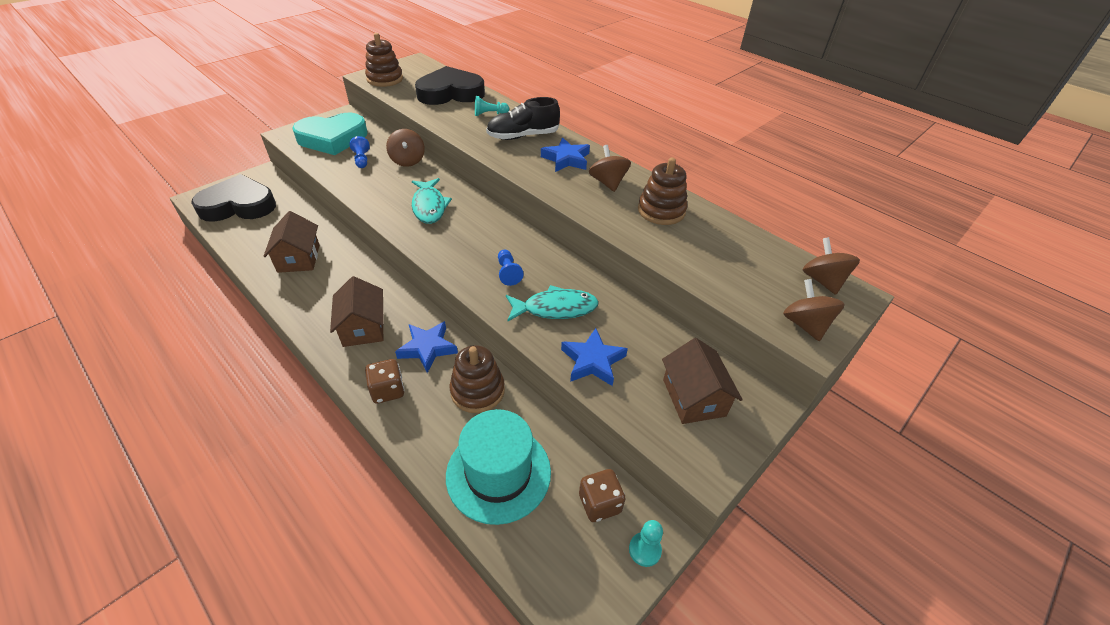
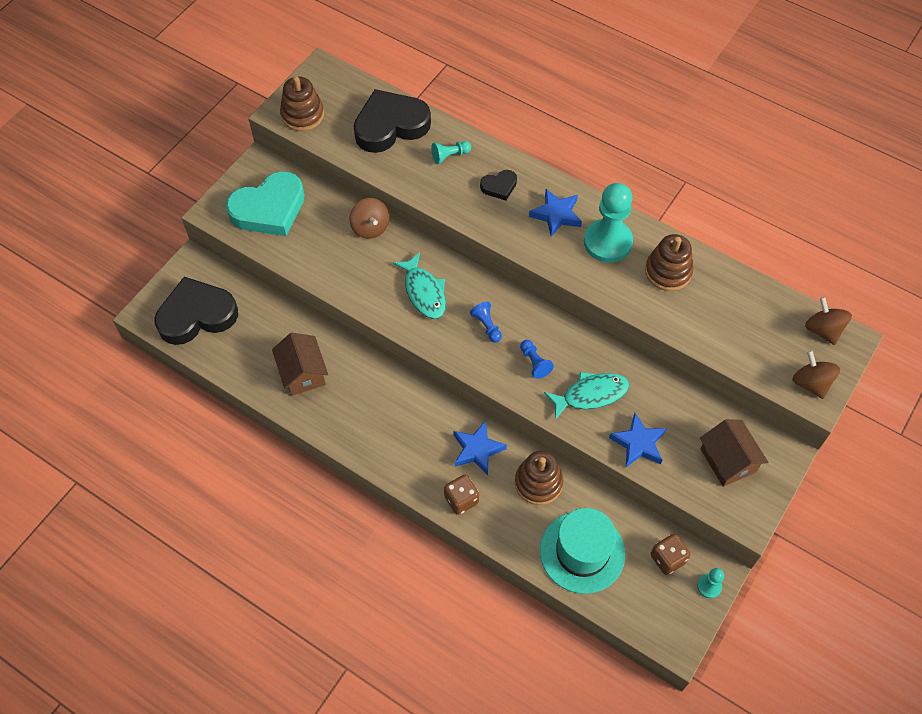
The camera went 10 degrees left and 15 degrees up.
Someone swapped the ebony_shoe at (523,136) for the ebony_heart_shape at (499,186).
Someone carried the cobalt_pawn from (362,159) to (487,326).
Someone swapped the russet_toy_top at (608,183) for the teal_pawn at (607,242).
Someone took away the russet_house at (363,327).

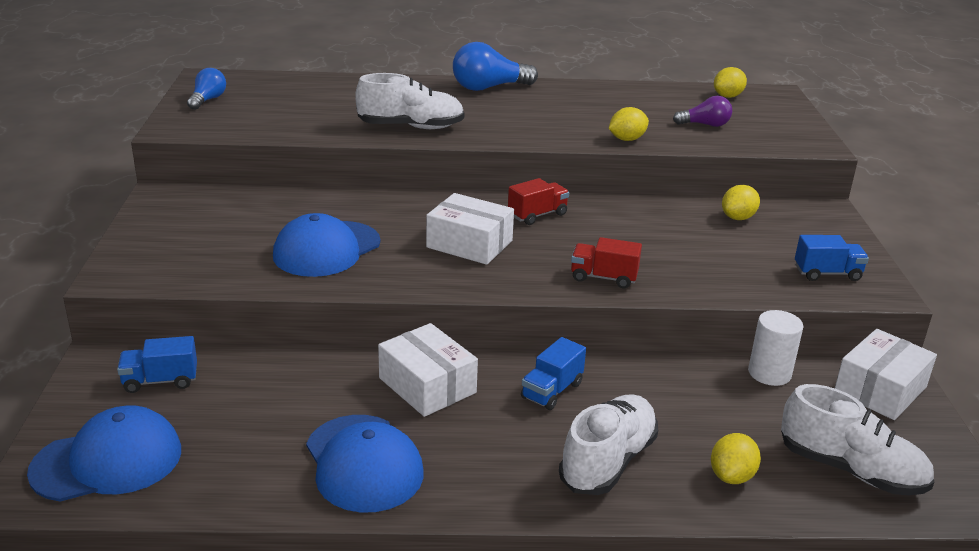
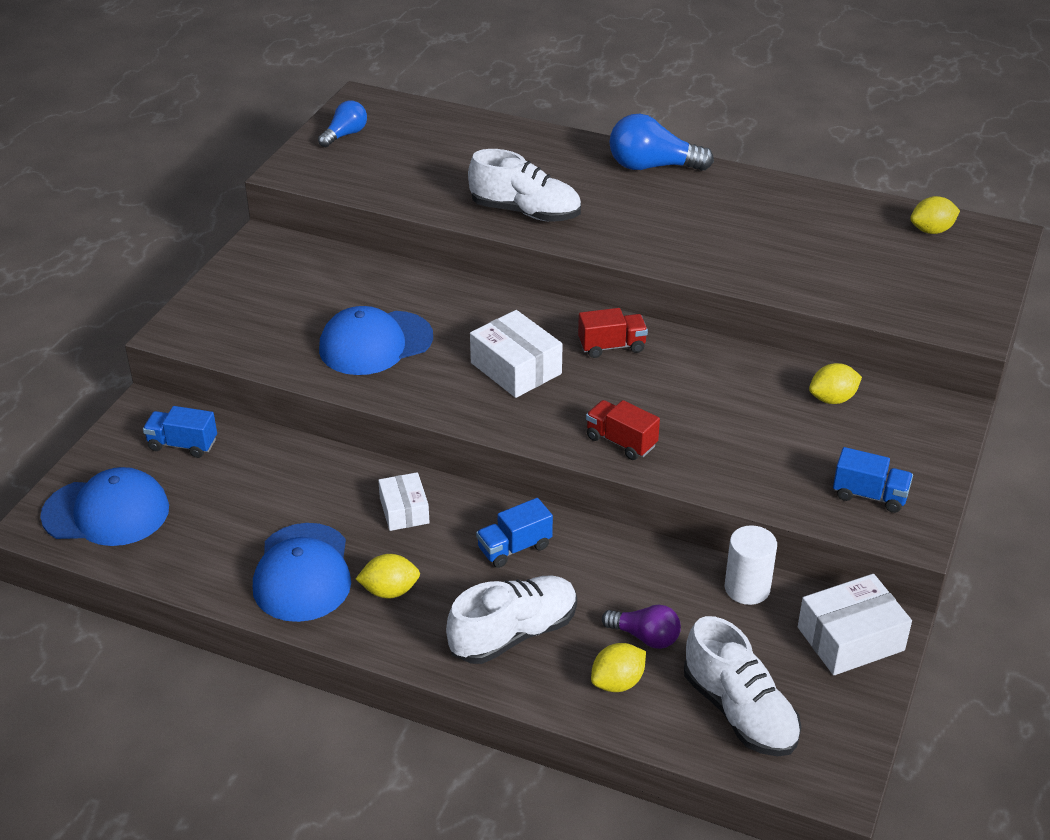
The camera went 25 degrees right and 10 degrees up.
Someone carried the violet_lightbulb from (705,125) to (645,637).
Someone carried the yellow_toy_lemon from (627,139) to (390,591).
Someone scaled the snow-white_package at (427,385) by 0.64.

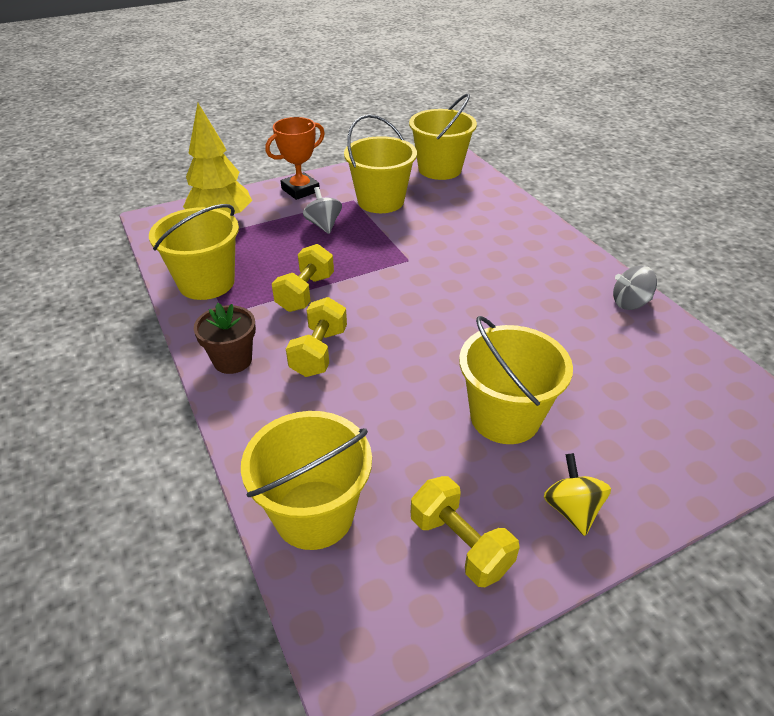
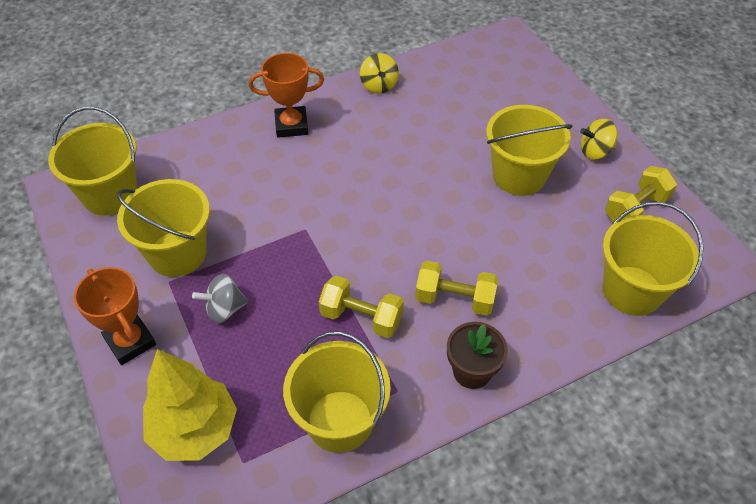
The camera went 90 degrees left and 10 degrees up.
Someone repainted the ash-grey_toy_top at (629,303), which became the yellow_toy_top at (379,85).
Someone put down the bright_orange_prize_cup at (291,125).

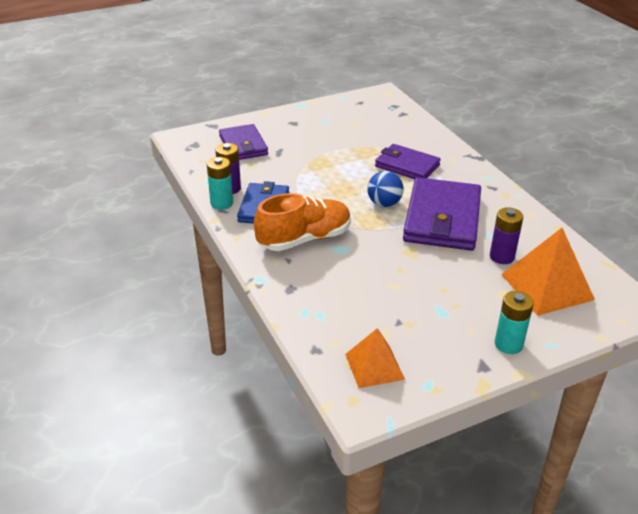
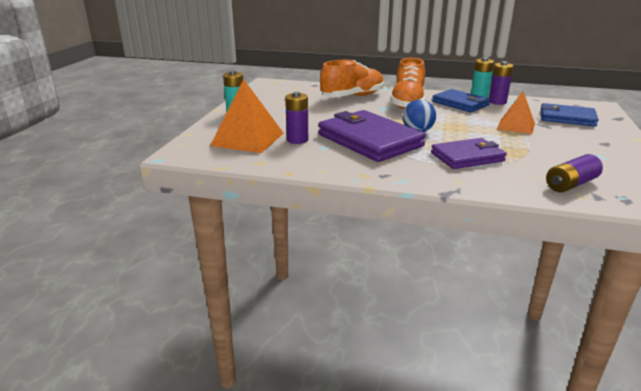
The camera went 130 degrees right and 10 degrees down.
Someone repainted the violet_card_wallet at (243,145), which became the cobalt_card_wallet at (567,118).
Someone carried the bright_orange_pyramid_shape from (374,366) to (516,126).
Someone put down the bright_orange_shoe at (352,96).
Someone put down the violet_power_cell at (571,184).

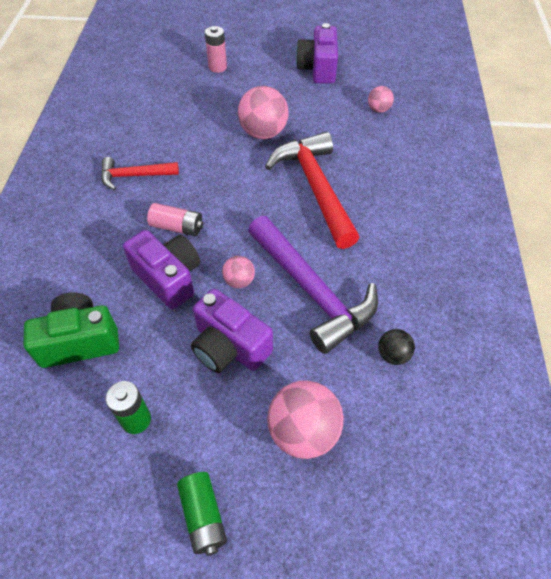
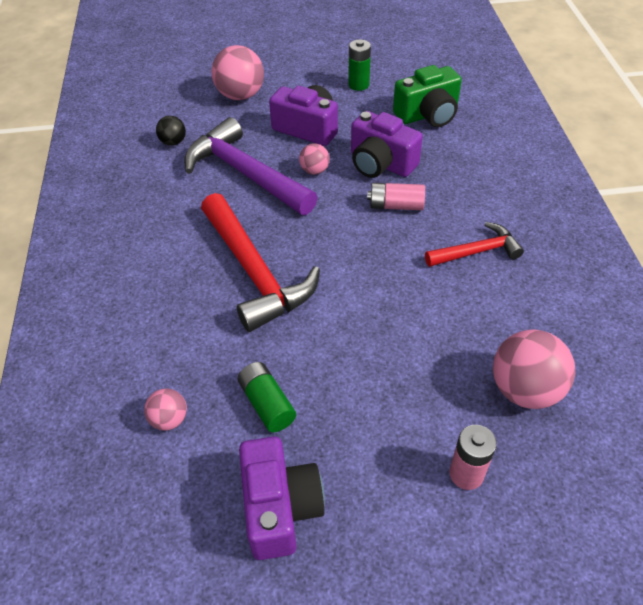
The camera went 170 degrees right and 5 degrees down.
Someone carried the rose-pink_sphere from (263,133) to (524,390).
Someone carried the green_power_cell from (203,516) to (267,404).

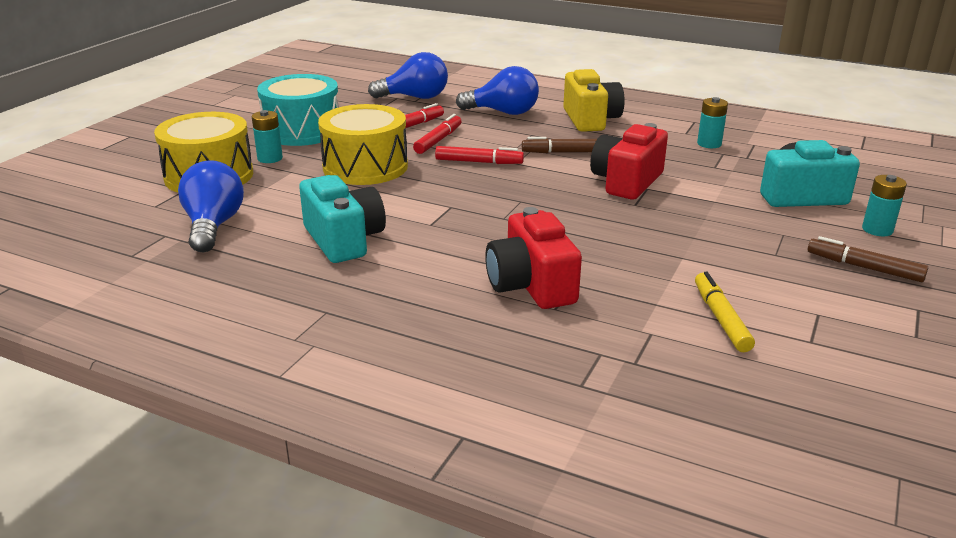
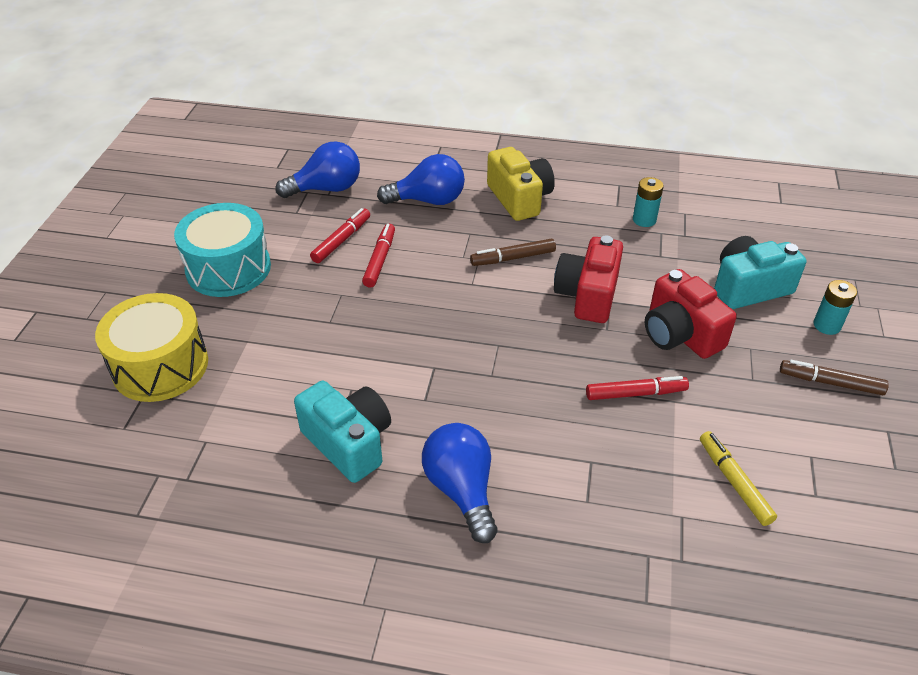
The camera went 15 degrees left and 15 degrees up.
Someone took away the yellow_toy_drum at (365,167).
Someone took away the teal_power_cell at (270,158).
Someone carried the crimson_marker_pen from (479,162) to (635,393).
Someone carried the cobalt_lightbulb from (213,226) to (461,490).
Someone carried the crimson_compact_camera from (531,285) to (680,334).

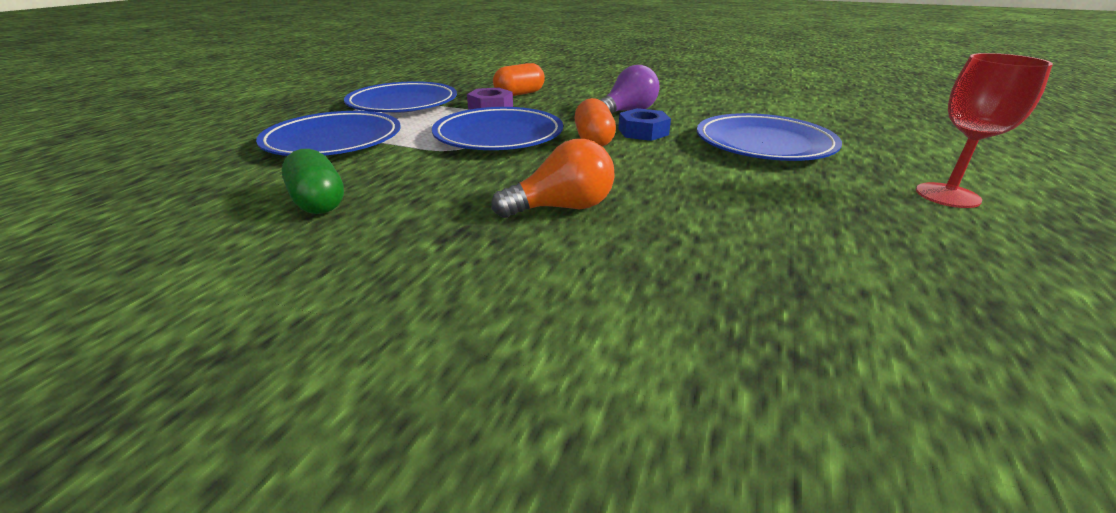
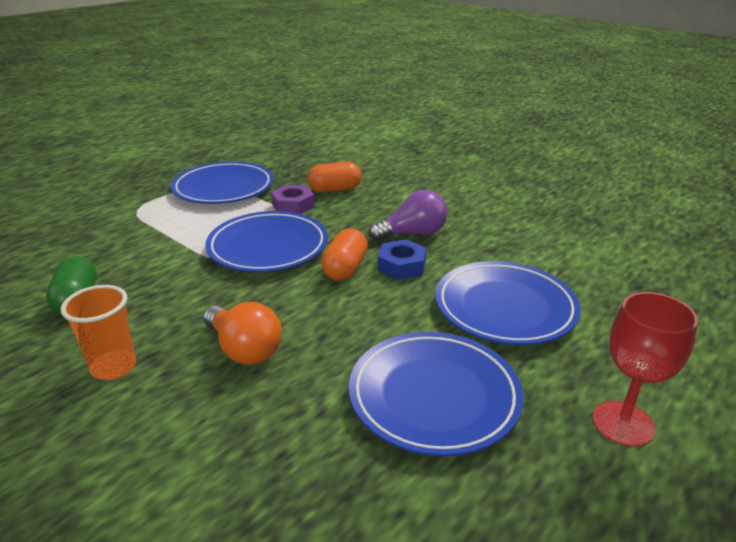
The camera went 20 degrees right and 0 degrees up.
Someone carried the cobalt_flat_dish from (333,141) to (434,396).
Someone rotated the bright_orange_lightbulb at (562,208) by 45 degrees clockwise.
Someone put down the bright_orange_cup at (114,367).

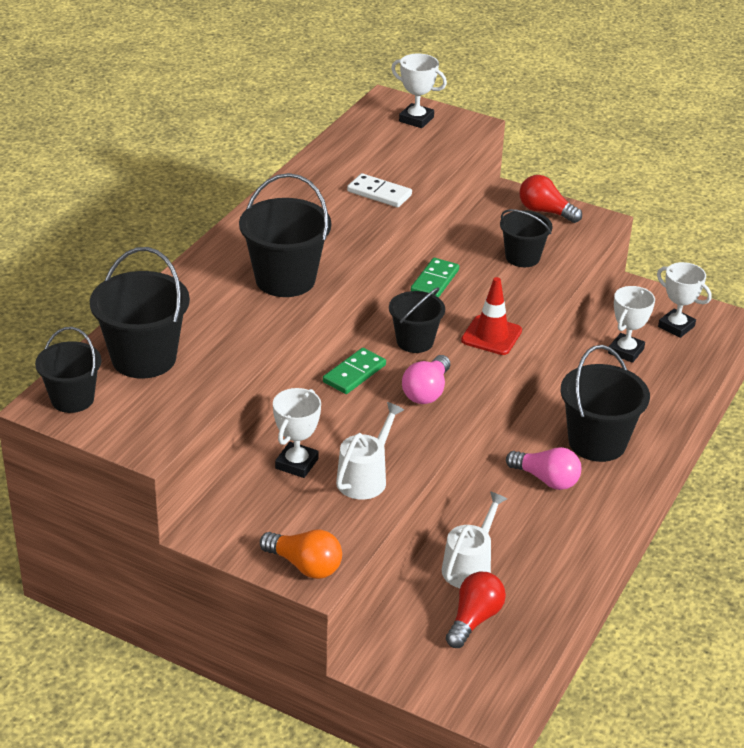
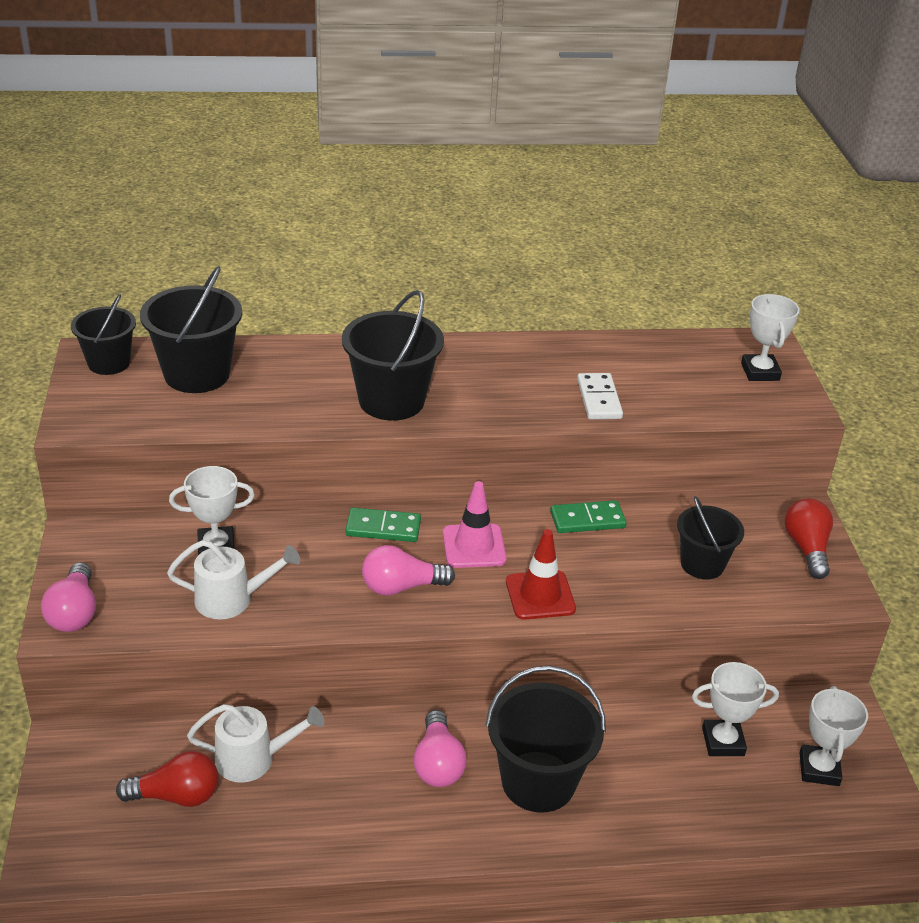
The camera went 55 degrees right and 0 degrees up.
Someone swapped the ebony_bucket at (415,341) for the rose-pink_road_cone at (474,546).
Someone repainted the bright_orange_lightbulb at (304,565), which became the rose-pink_lightbulb at (74,612).

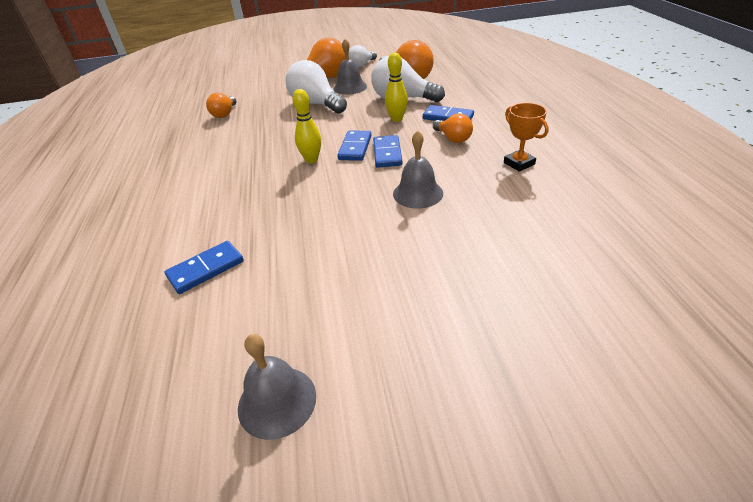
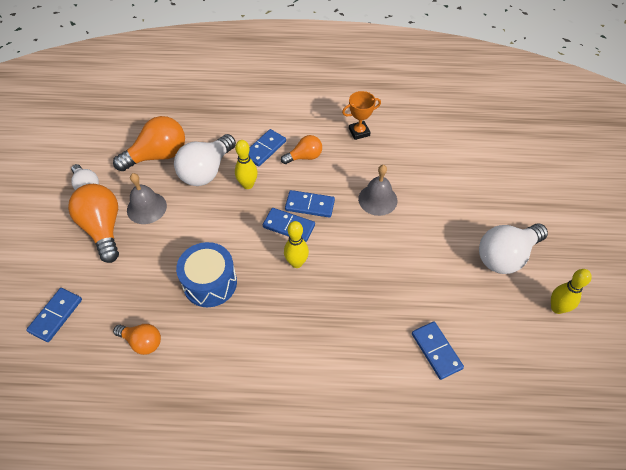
The camera went 80 degrees left and 15 degrees up.
Someone carried the snow-white_lightbulb from (316,104) to (506,256).
Someone swapped the ash-grey_hand_bell at (277,401) for the yellow_bowling_pin at (557,308).
Someone put down the cobalt_toy_drum at (210,283).
Someone put down the cobalt_domino_piece at (56,315).

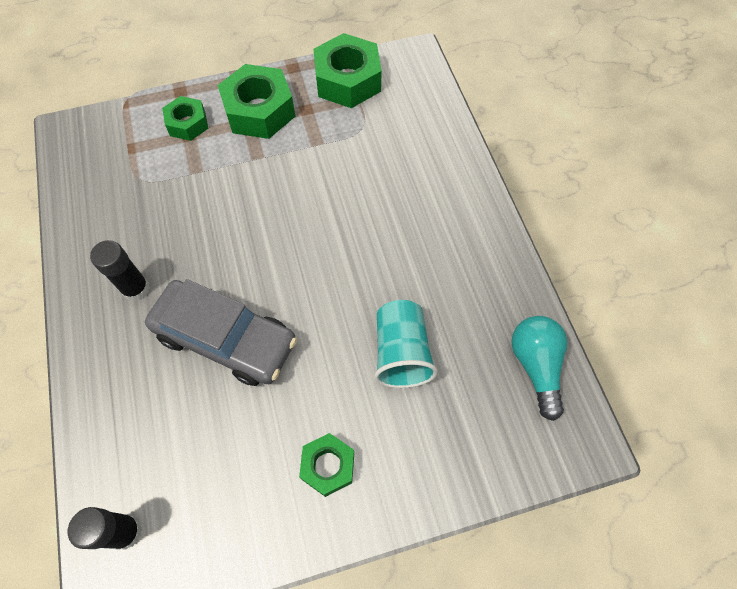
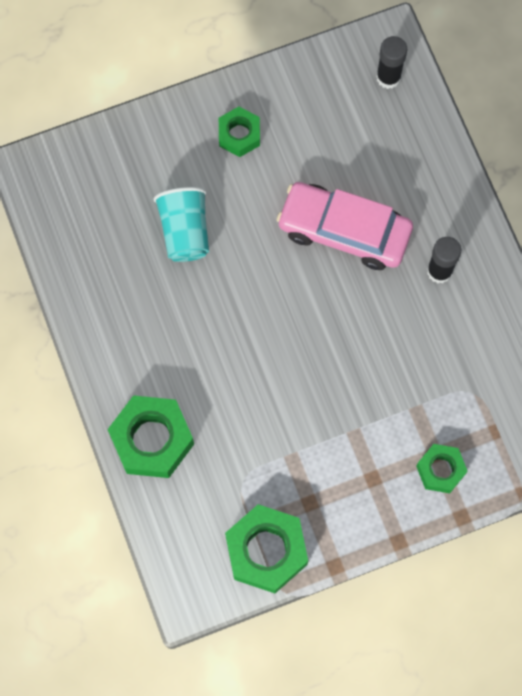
The camera went 175 degrees right and 10 degrees up.
Someone carried the green_hex_nut from (259,111) to (152,440).
Someone repainted the ash-grey_car at (226,339), which became the rose-pink_car at (344,231).
Someone took away the teal_lightbulb at (536,366).

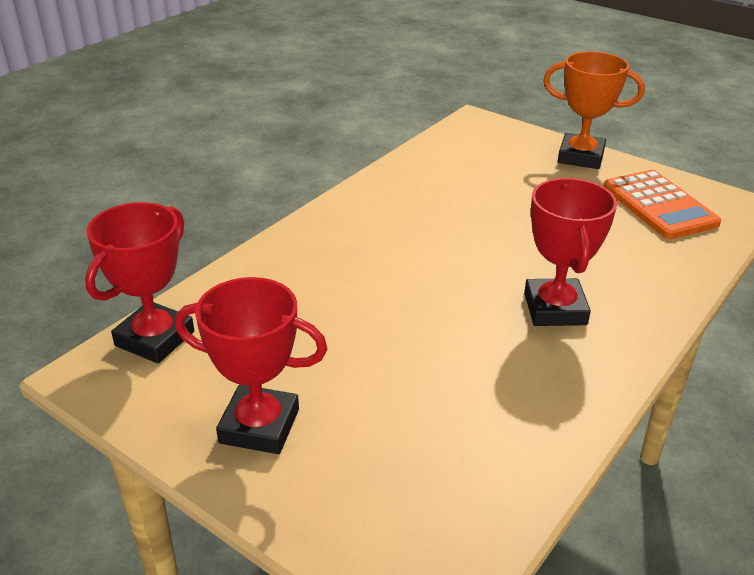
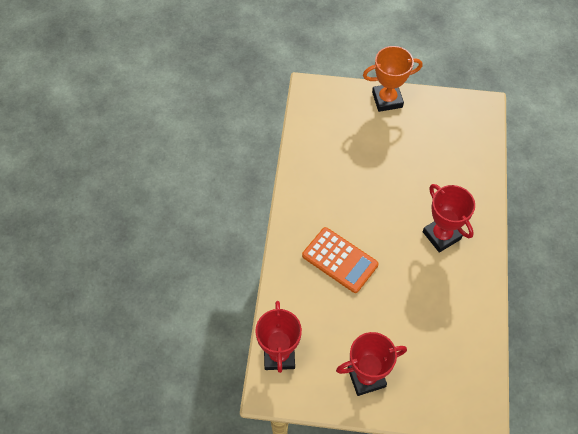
The camera went 30 degrees left and 25 degrees up.
Someone carried the bright_orange_adding_machine from (659,205) to (340,260).

